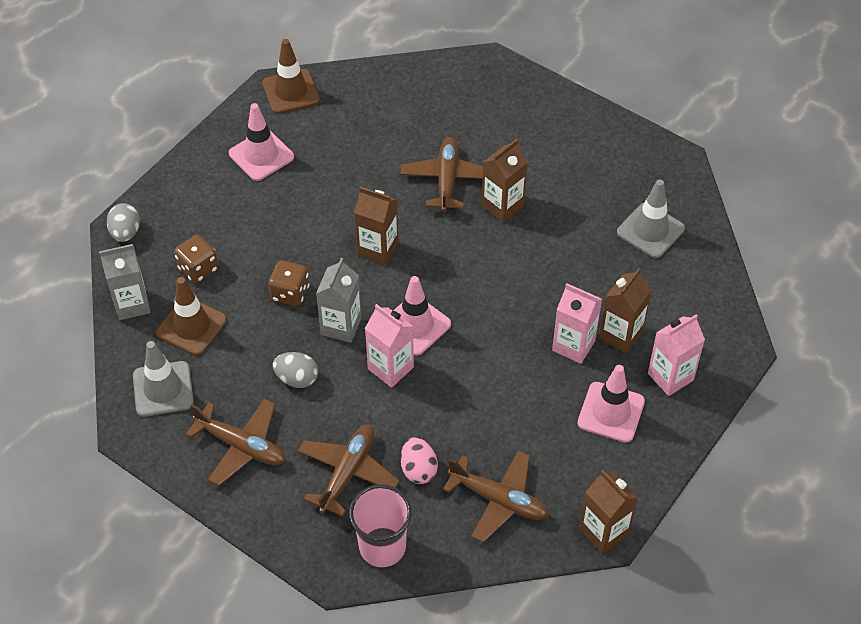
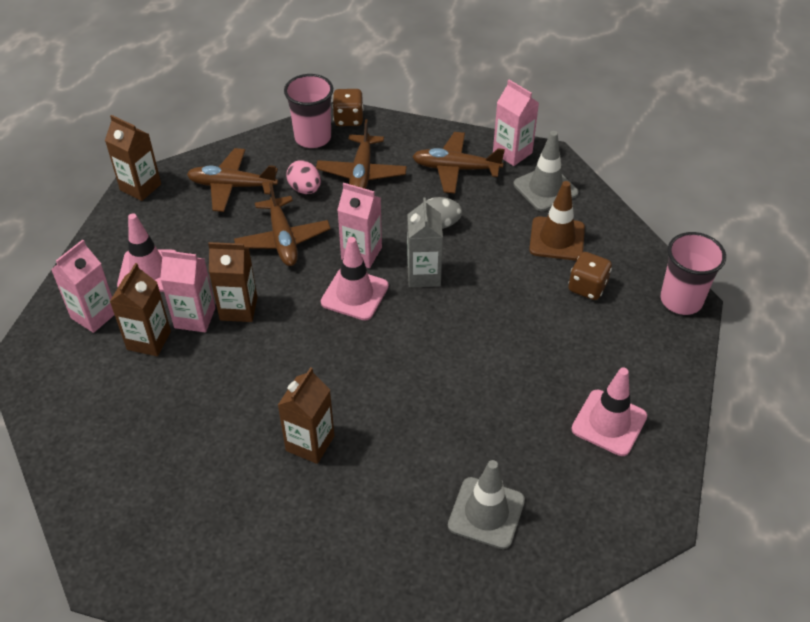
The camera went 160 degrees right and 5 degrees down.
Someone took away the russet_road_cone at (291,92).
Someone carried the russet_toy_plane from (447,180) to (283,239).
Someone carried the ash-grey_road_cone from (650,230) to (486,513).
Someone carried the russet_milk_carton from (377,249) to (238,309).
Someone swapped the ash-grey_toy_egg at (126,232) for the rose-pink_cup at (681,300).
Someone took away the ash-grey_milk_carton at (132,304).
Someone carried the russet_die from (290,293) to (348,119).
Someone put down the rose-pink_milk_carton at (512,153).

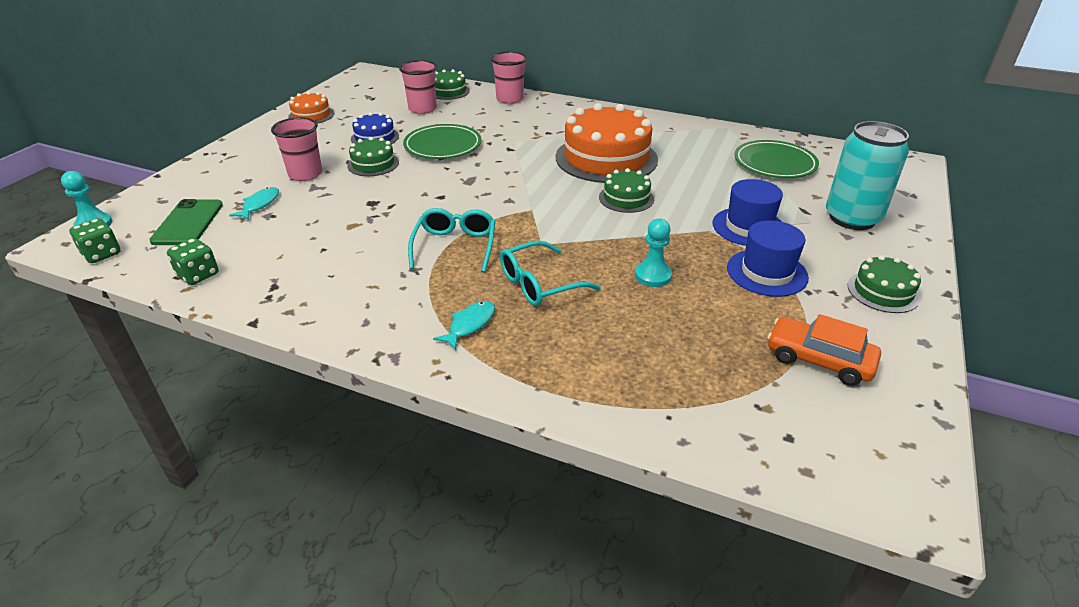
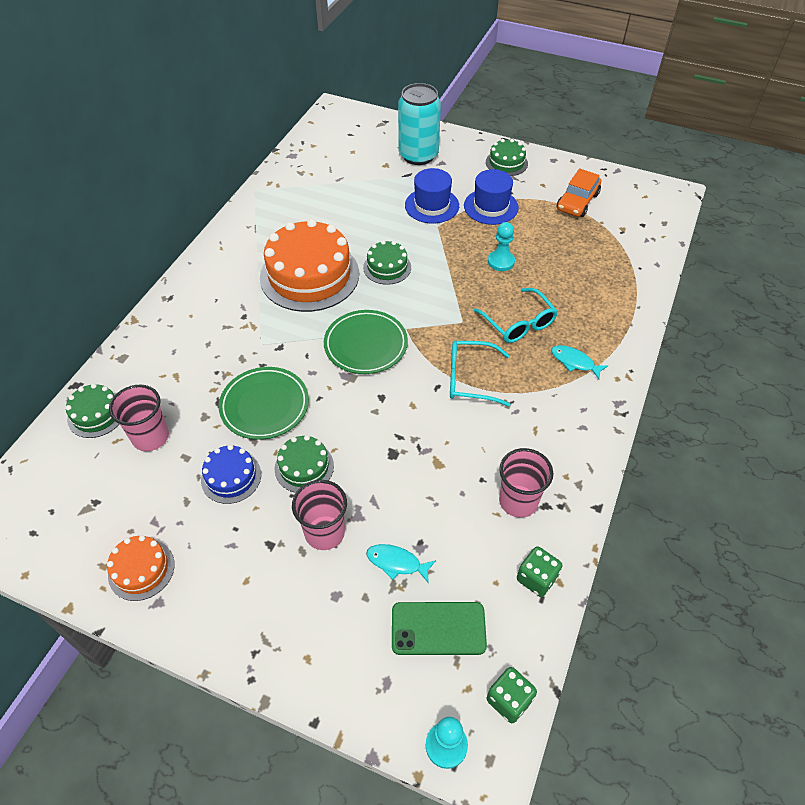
The camera went 90 degrees left and 15 degrees up.
Someone carried the rose-pink_cup from (509,99) to (518,501).
Someone carried the green_flat_dish from (774,163) to (366,345).

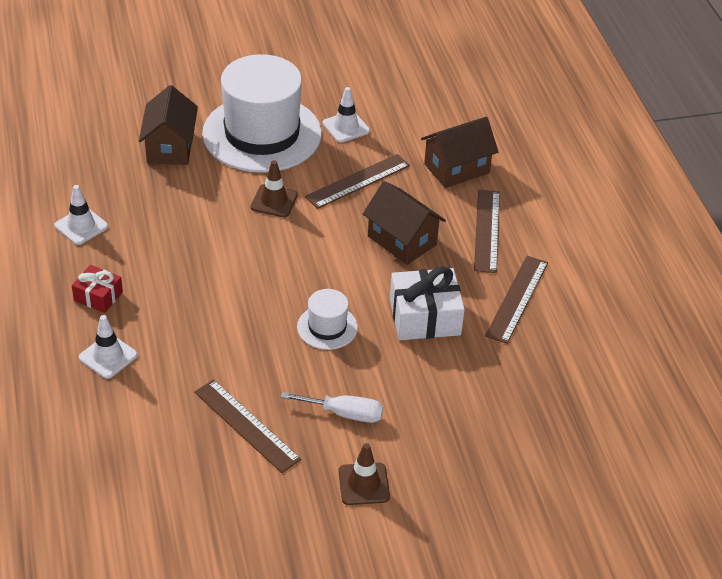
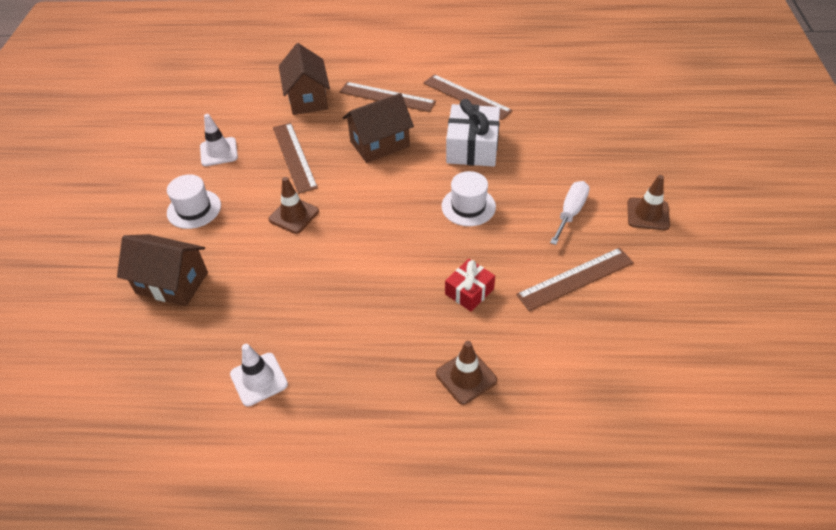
The camera went 70 degrees left and 5 degrees up.
Someone scaled the snow-white_hat at (262,134) by 0.45.
Someone carried the crimson_present from (98,296) to (469,291).
Someone repainted the snow-white_road_cone at (108,356), which became the russet_road_cone at (466,377).

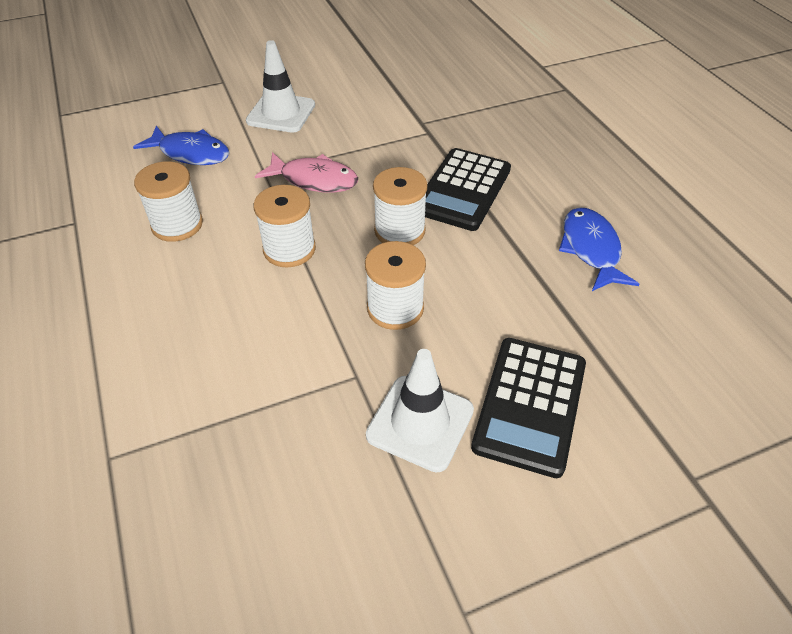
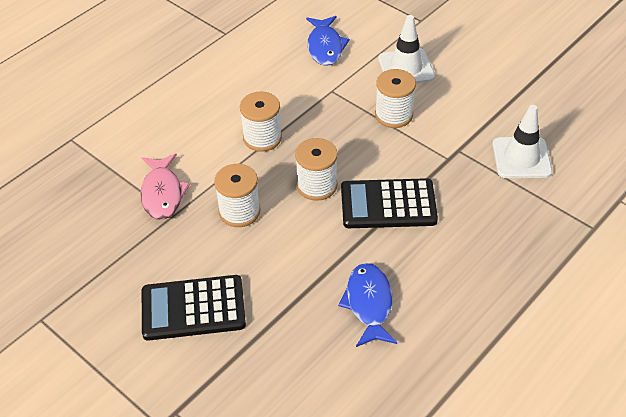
The camera went 65 degrees right and 0 degrees up.
Someone carried the rose-pink_fish from (314,180) to (162,193).
Someone carried the snow-white_spool from (177,225) to (393,115).
Someone rotated the cobalt_fish at (591,249) by 60 degrees counterclockwise.
Someone carried the snow-white_road_cone from (420,423) to (521,158).

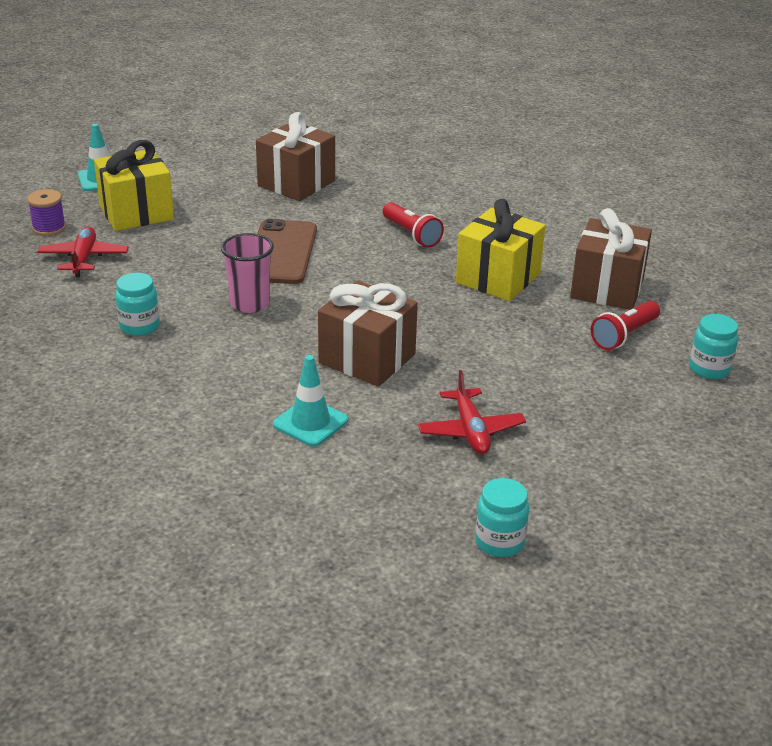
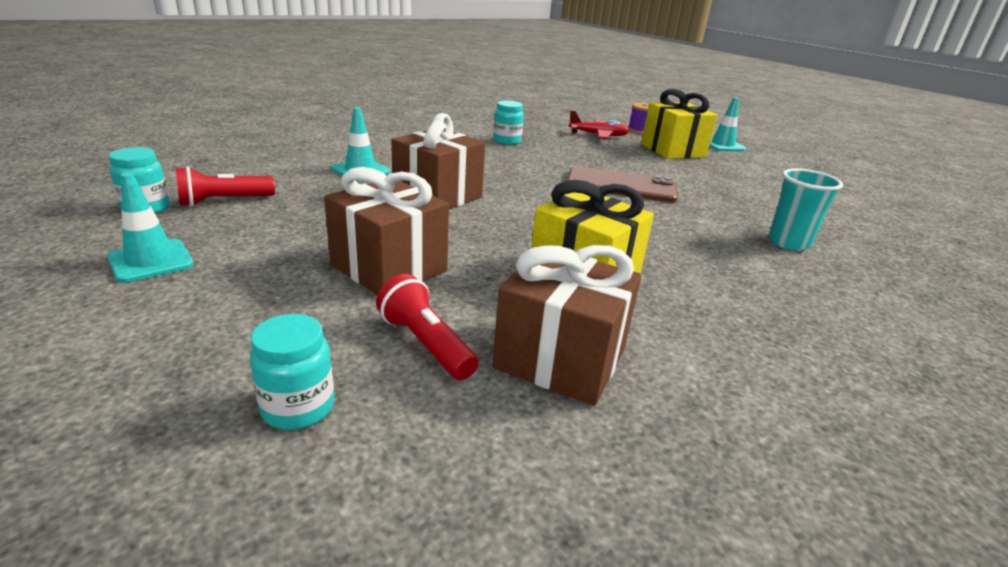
The camera went 95 degrees right and 5 degrees down.
Someone carried the russet_present from (296,183) to (389,268).
Someone carried the crimson_flashlight from (411,234) to (224,201).
Someone took away the rose-pink_cup at (250,304).
Someone took away the crimson_toy_plane at (470,431).
Someone put down the teal_cup at (788,242).
Someone put down the teal_road_cone at (151,261).

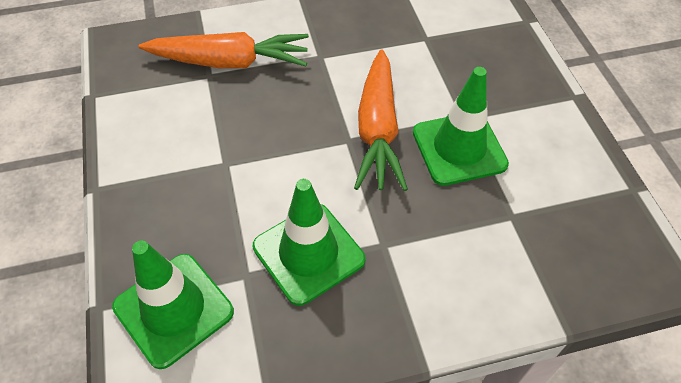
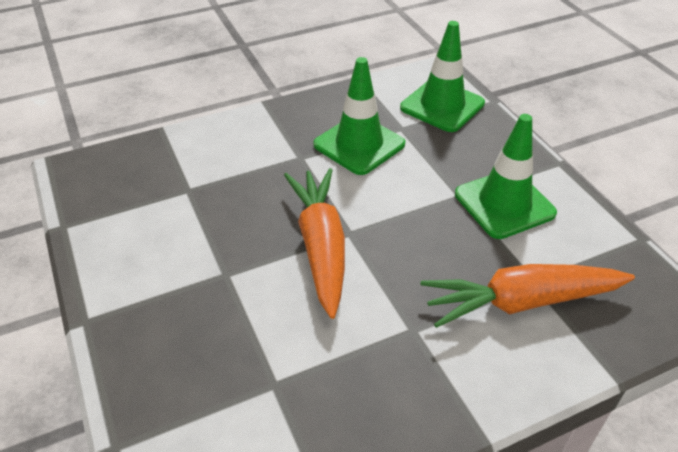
The camera went 170 degrees right and 10 degrees down.
Someone carried the green_road_cone from (459,148) to (504,204).

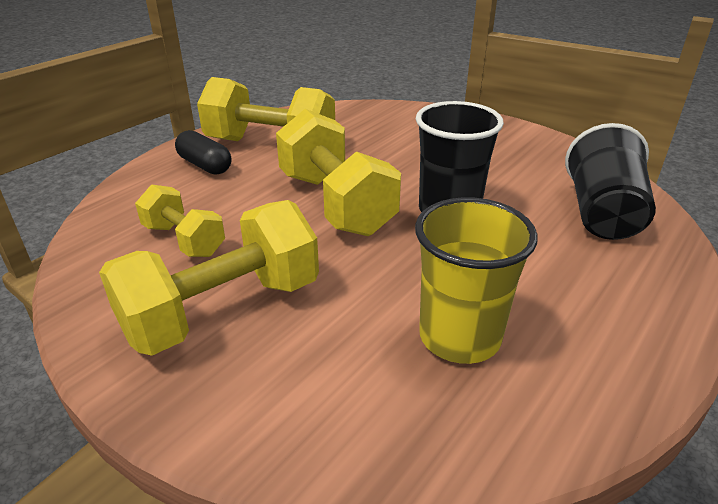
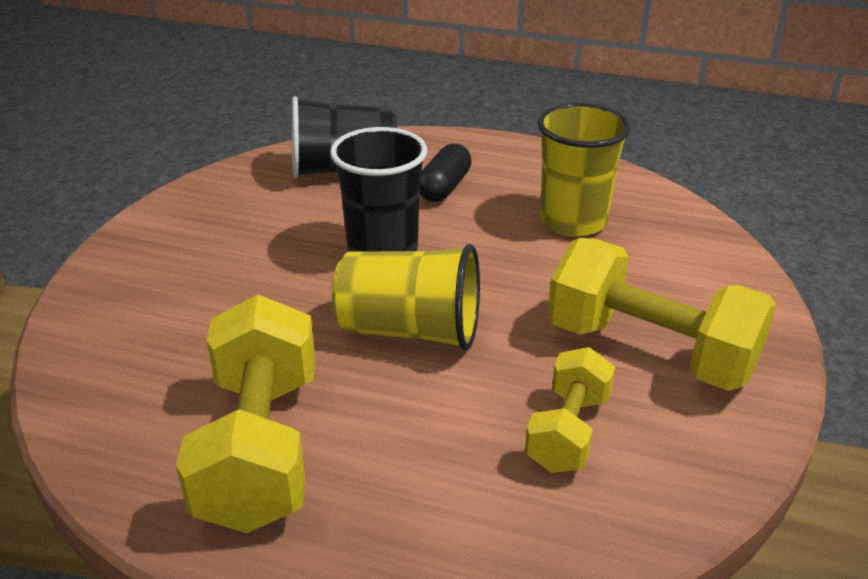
The camera went 110 degrees left and 0 degrees up.
Someone swapped the yellow_dumbbell at (336,203) for the yellow_cup at (410,330).
Someone carried the ebony_pill_shape from (205,165) to (444,187).

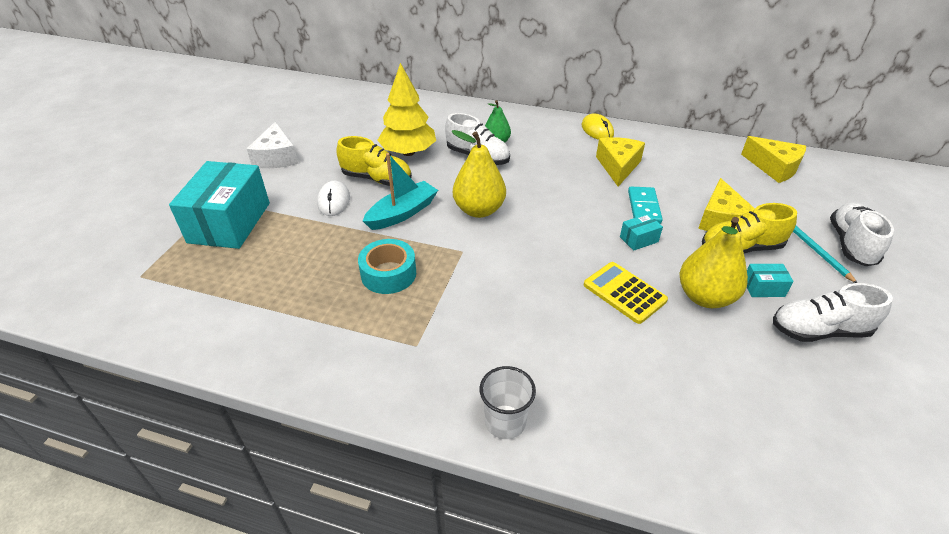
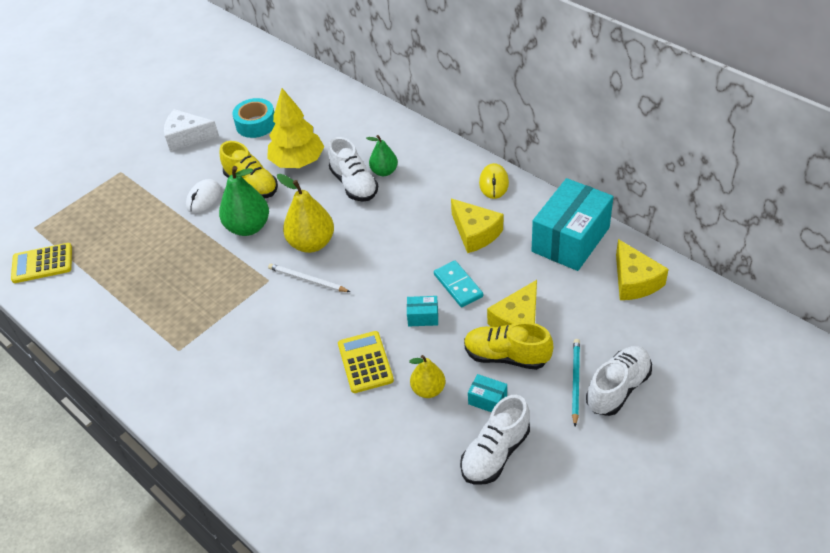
The camera went 30 degrees right and 5 degrees up.
Someone rotated the snow-white_cheese at (276,157) by 75 degrees clockwise.
Someone rotated the yellow_cheese at (618,166) by 105 degrees clockwise.
Someone swapped the teal_boat at (402,213) for the green_pear at (248,227).
Someone carried the teal_package from (229,222) to (570,239).
Someone rotated the teal_domino_piece at (643,207) by 60 degrees counterclockwise.
Someone scaled the yellow_pear at (705,297) by 0.61.
Someone carried the teal_tape from (388,274) to (256,124).
Someone rotated the snow-white_shoe at (819,330) by 75 degrees counterclockwise.
Someone took away the snow-white_cup at (505,422).
Someone put down the yellow_adding_machine at (42,263).
Someone put down the snow-white_pencil at (307,280).

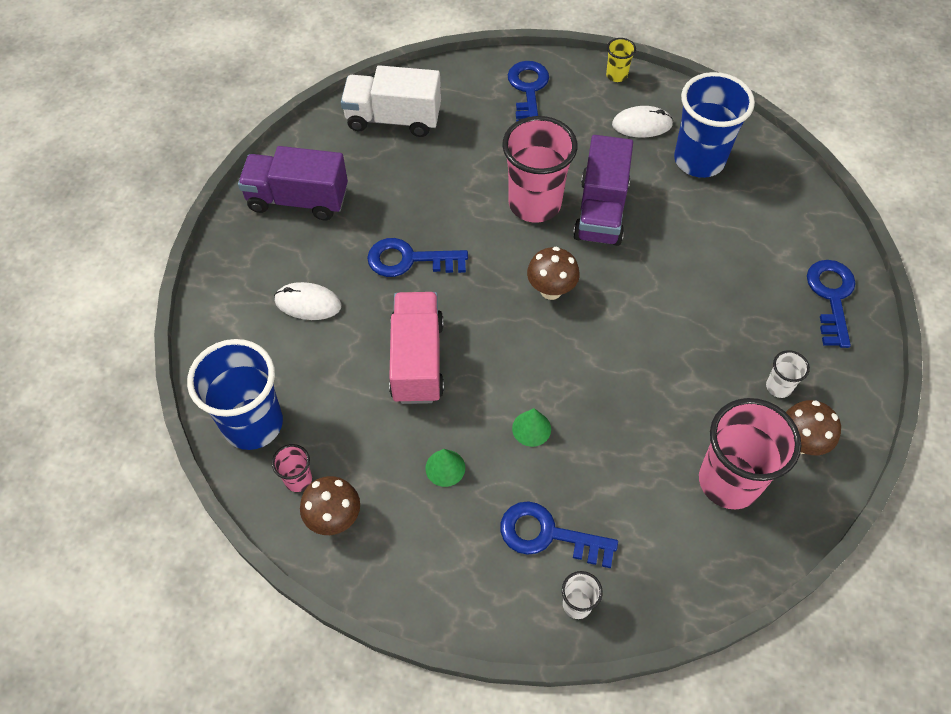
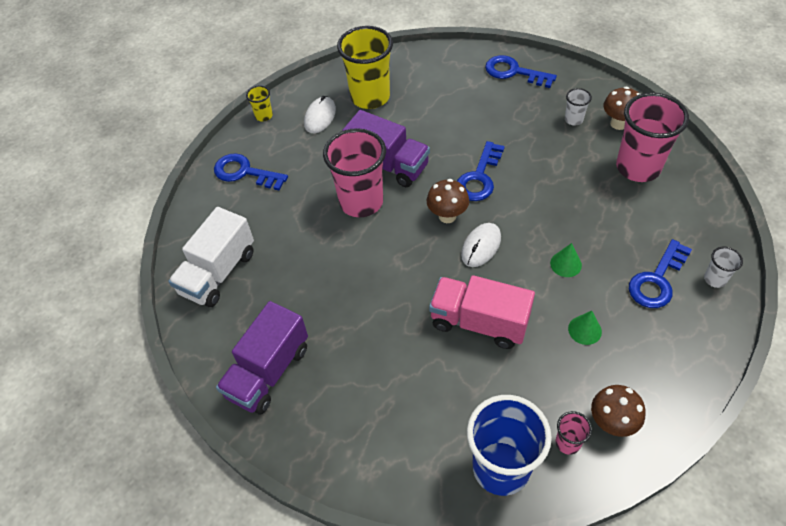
The camera went 65 degrees left and 5 degrees down.
Someone repainted the cobalt_cup at (699,160), which became the yellow_cup at (370,97).
Someone carried the cobalt_key from (409,260) to (479,177).
Someone carried the snow-white_computer_mouse from (308,303) to (481,246).

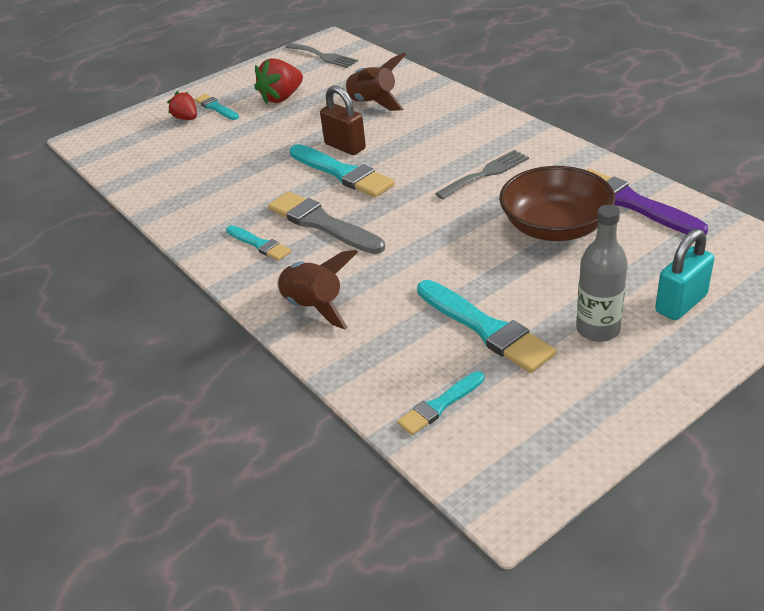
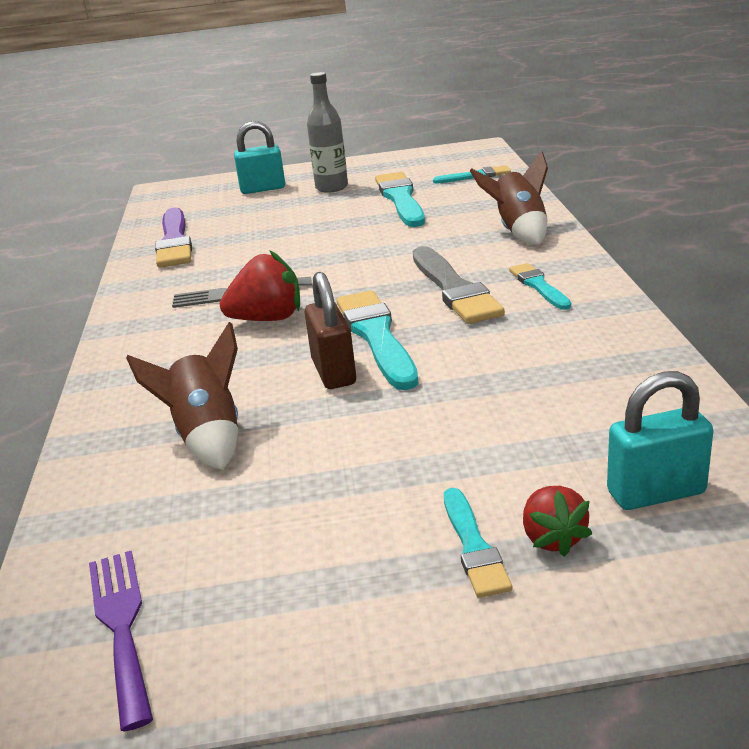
The camera went 150 degrees left and 10 degrees down.
Someone repainted the ash-grey_fork at (323,56), which became the violet_fork at (121,625).
Someone carried the crimson_toy_strawberry from (282,98) to (268,319).
Someone took away the russet_deep_dish at (555,227).
Someone put down the teal_lock at (656,493).

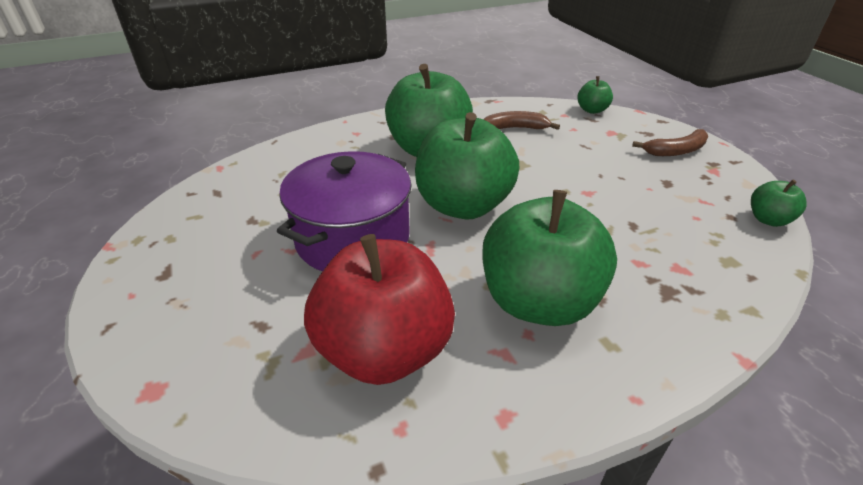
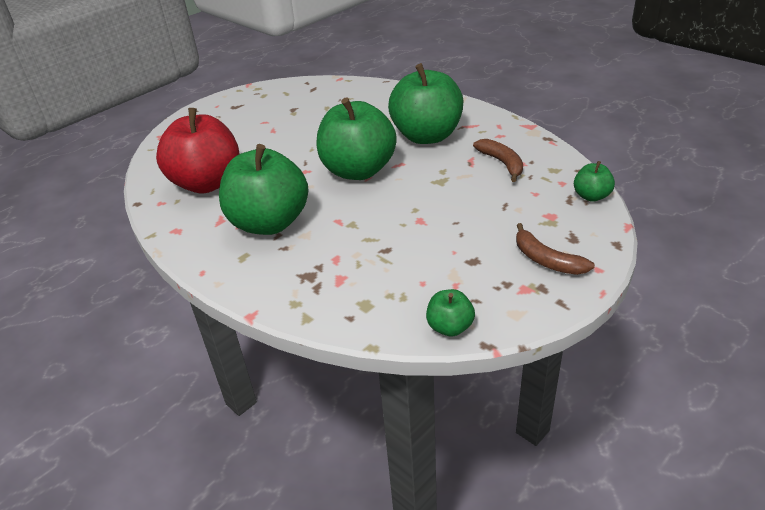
The camera went 70 degrees right and 0 degrees up.
Someone took away the violet_cooking_pot at (353,238).

